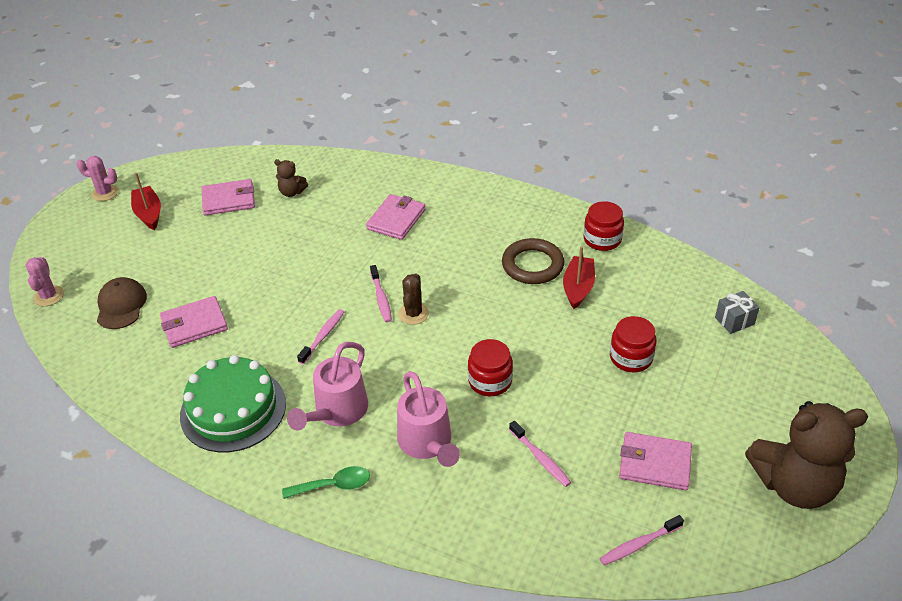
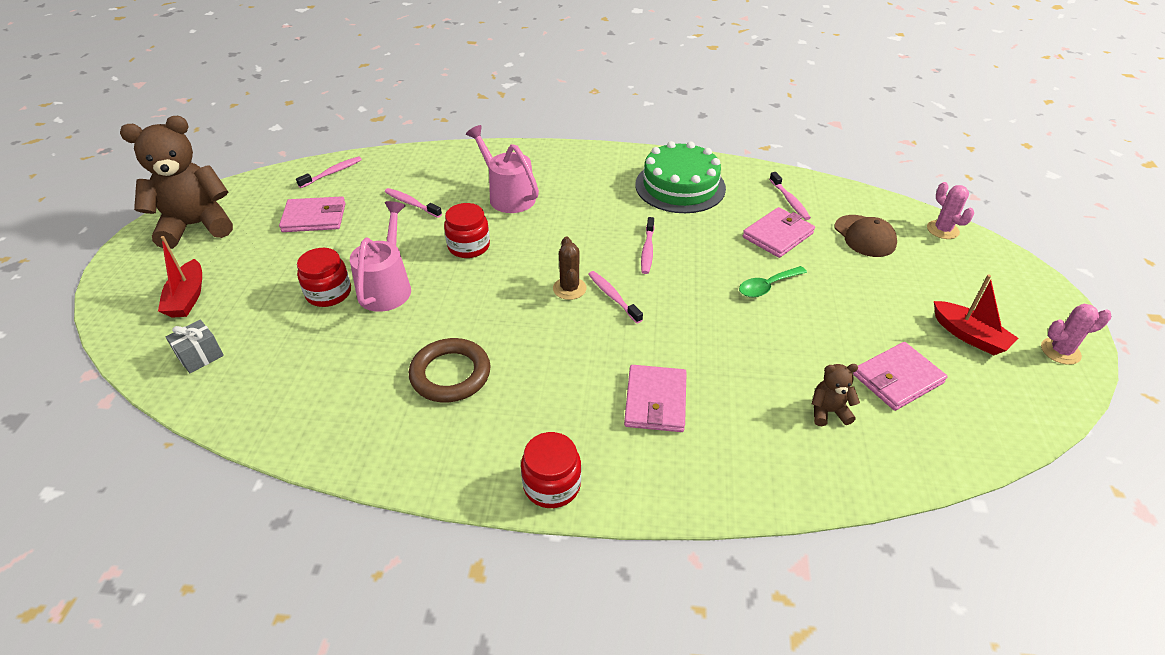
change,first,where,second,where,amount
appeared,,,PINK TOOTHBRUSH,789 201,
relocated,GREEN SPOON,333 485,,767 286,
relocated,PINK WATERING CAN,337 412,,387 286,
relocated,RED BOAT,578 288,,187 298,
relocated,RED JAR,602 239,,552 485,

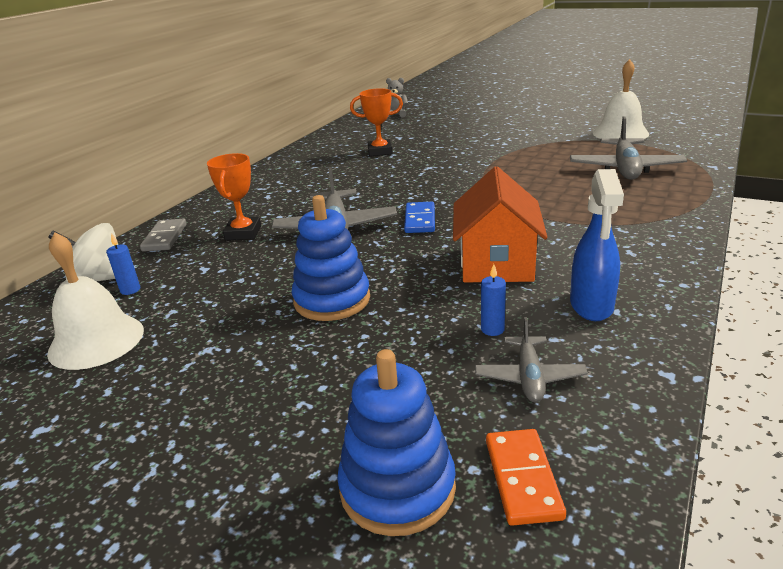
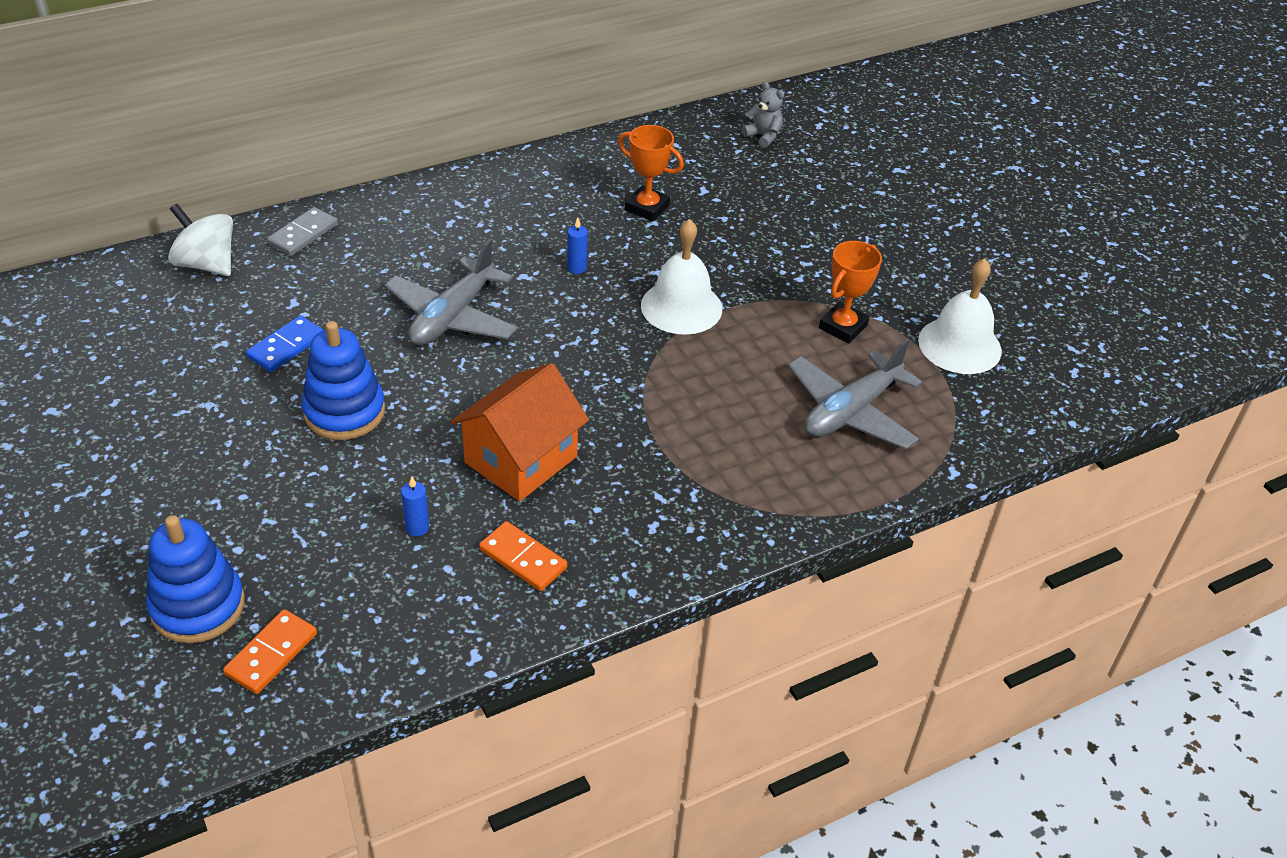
change,first,where,second,where,amount
missing,GREY PLANE,529 377,,,
relocated,WHITE BELL,96 341,,681 307,
relocated,BLUE CANDLE,130 290,,577 268,
relocated,ORANGE TROPHY,243 233,,843 327,
relocated,BLUE DOMINO,419 220,,286 346,
exchanged,BLUE SPRAY BOTTLE,591 306,ORANGE DOMINO,523 559,

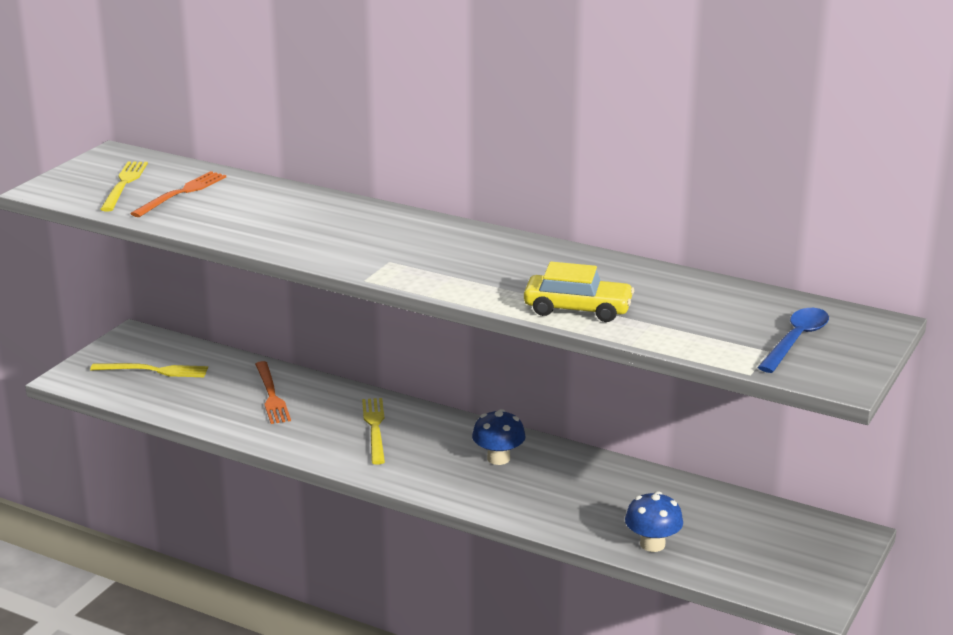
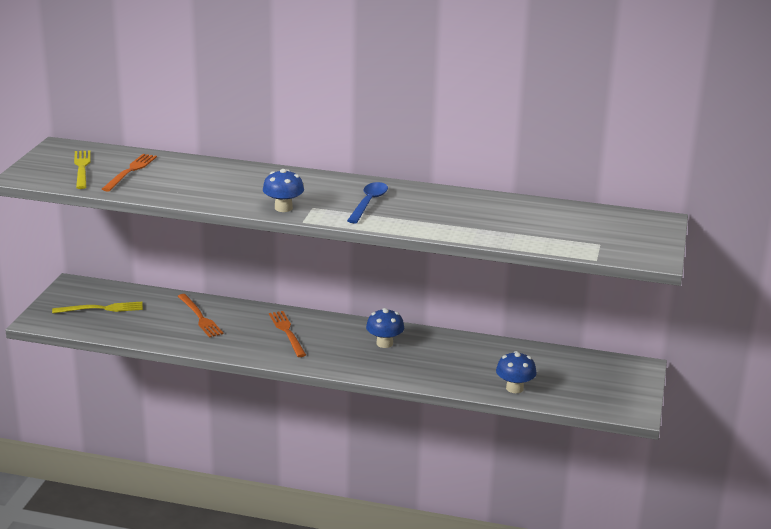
change,first,where,second,where,amount
missing,YELLOW CAR,577 309,,,
appeared,,,BLUE MUSHROOM,283 208,
relocated,BLUE SPOON,796 340,,368 203,
colour,YELLOW FORK,375 428,ORANGE FORK,287 332,

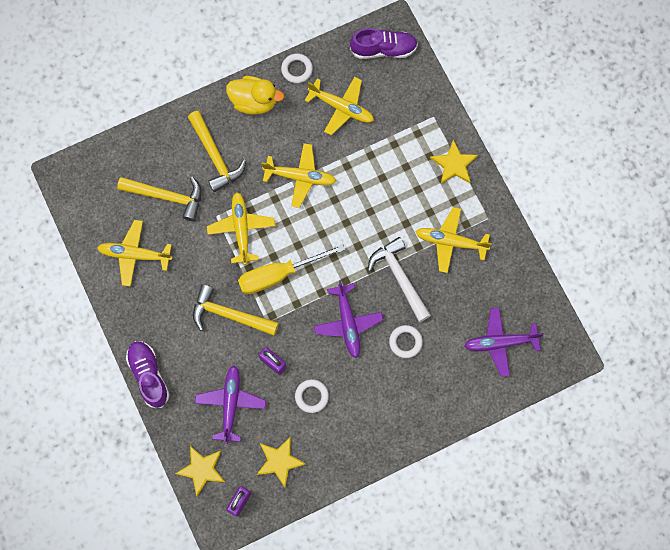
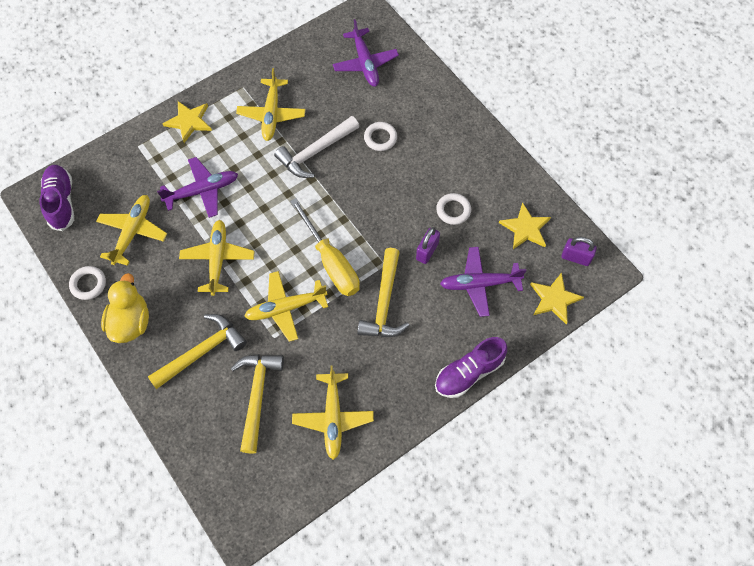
change,first,where,second,where,amount
relocated,PURPLE PLANE,348 322,,202 191,

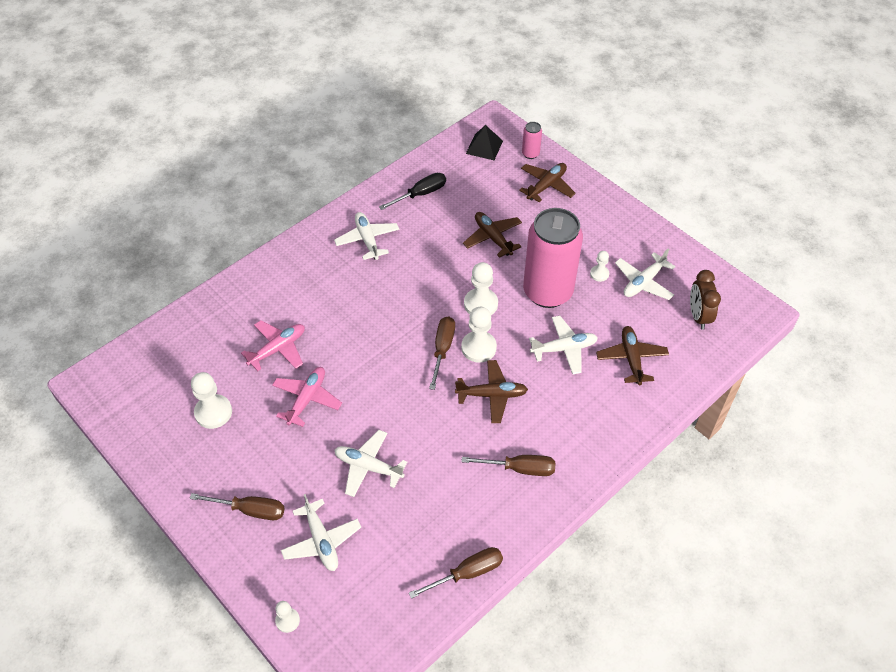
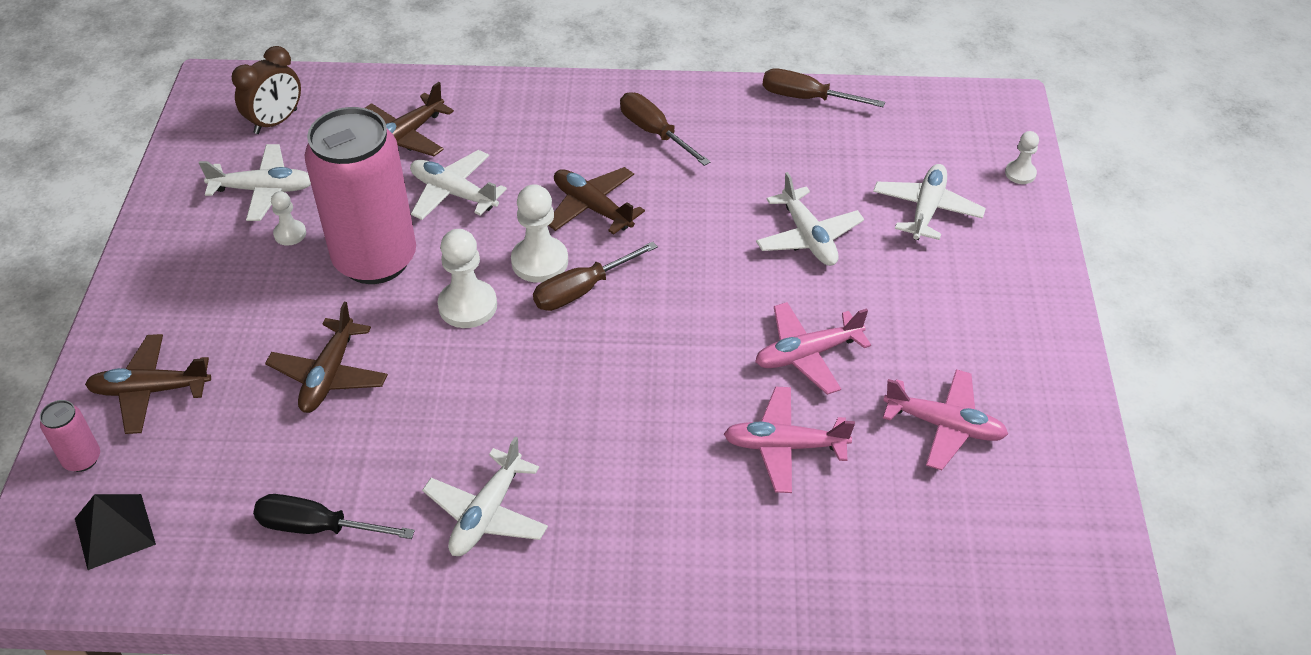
change,first,where,second,where,amount
missing,BROWN SCREWDRIVER,250 510,,,
exchanged,WHITE PAWN,213 412,PINK PLANE,944 425,

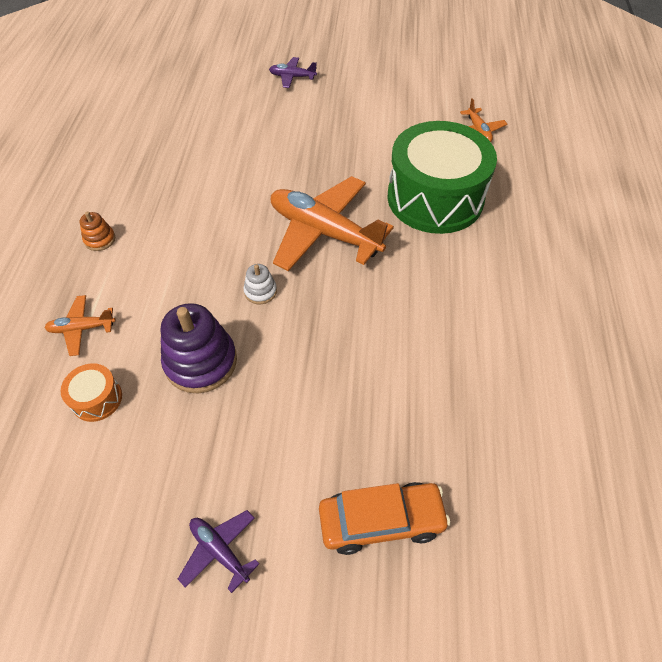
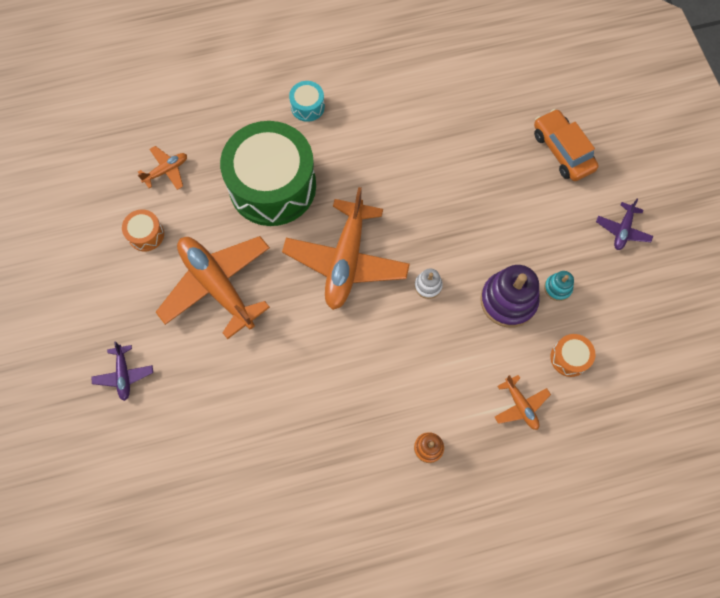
change,first,where,second,where,amount
appeared,,,ORANGE DRUM,146 234,
appeared,,,ORANGE PLANE,217 286,
appeared,,,TURQUOISE DRUM,307 106,
appeared,,,TURQUOISE STACKING TOY,557 288,

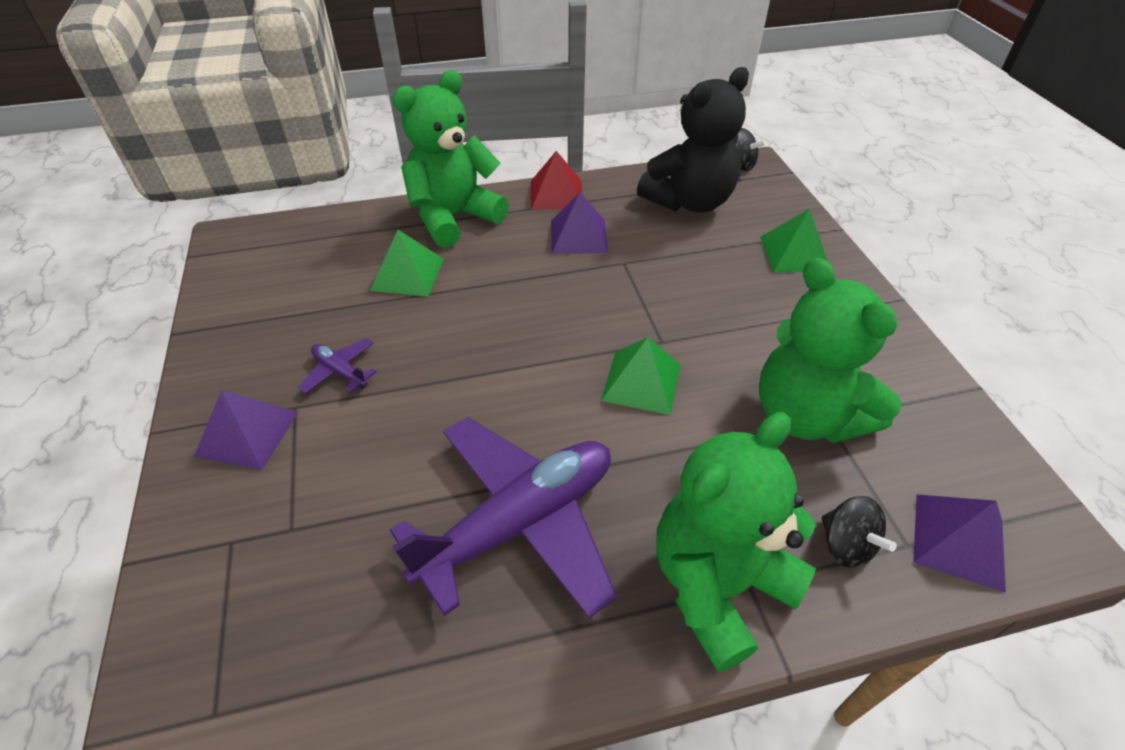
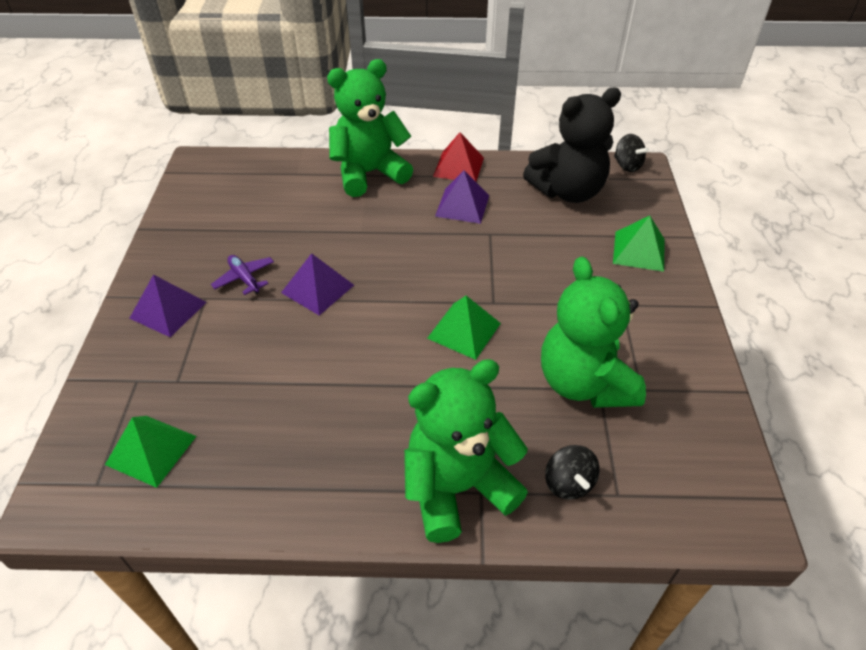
change,first,where,second,where,amount
missing,PURPLE PLANE,519 522,,,
relocated,GREEN PYRAMID,408 274,,151 450,
relocated,PURPLE PYRAMID,958 541,,317 289,

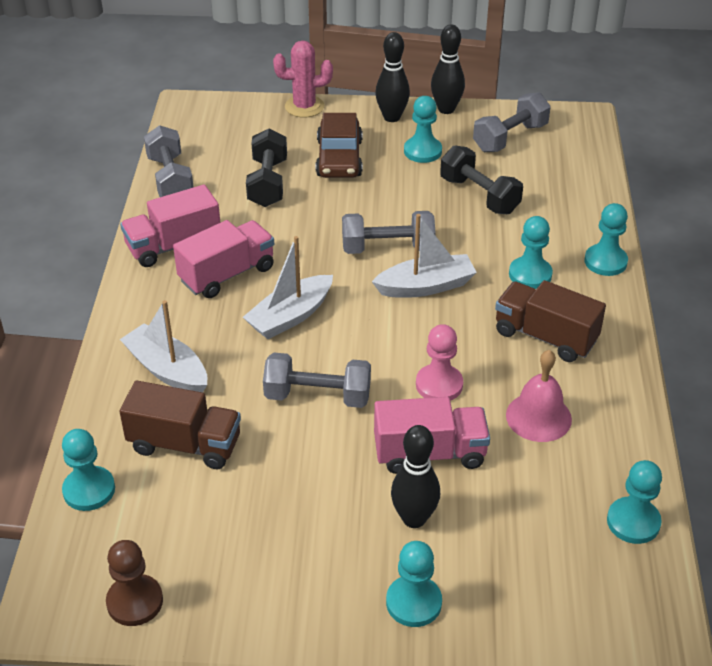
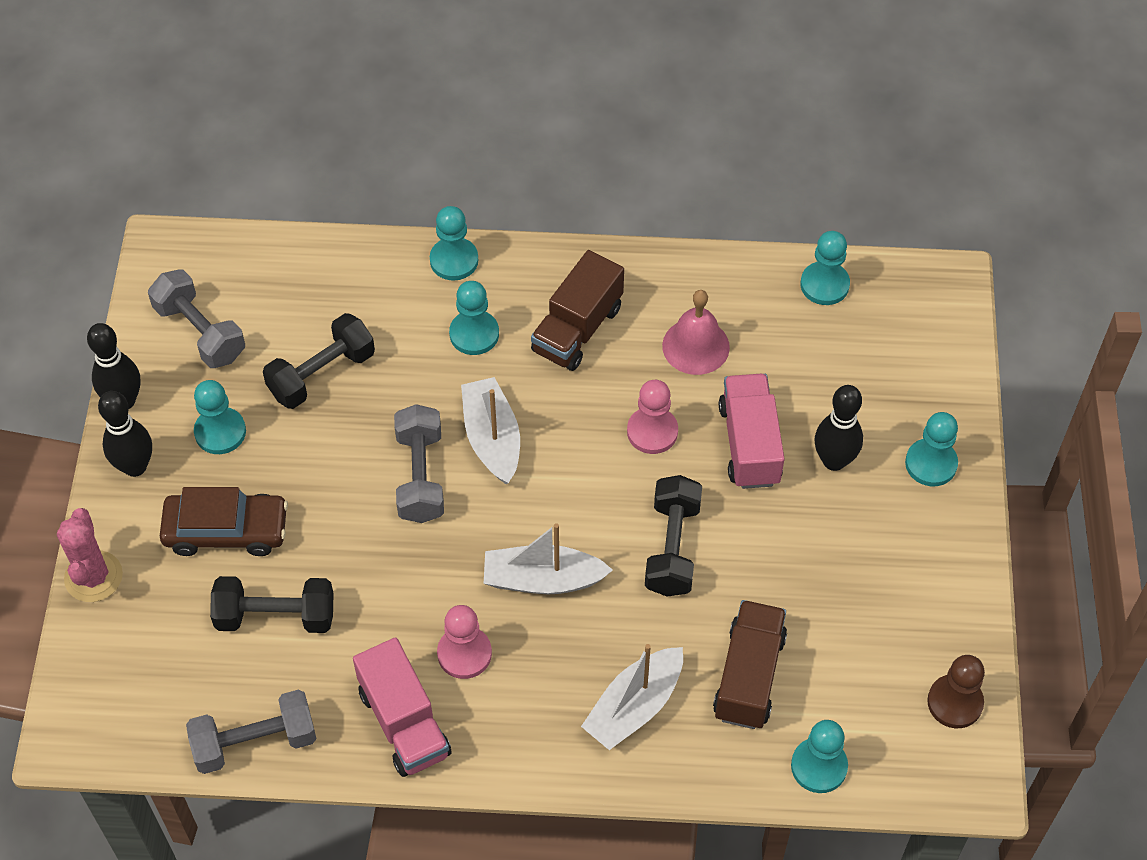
change,first,where,second,where,amount
exchanged,PINK TRUCK,227 274,PINK PAWN,464 653,
colour,GREY DUMBBELL,317 396,BLACK DUMBBELL,672 548,
spun,WHITE BOAT,290 316,,543 579,135 degrees clockwise

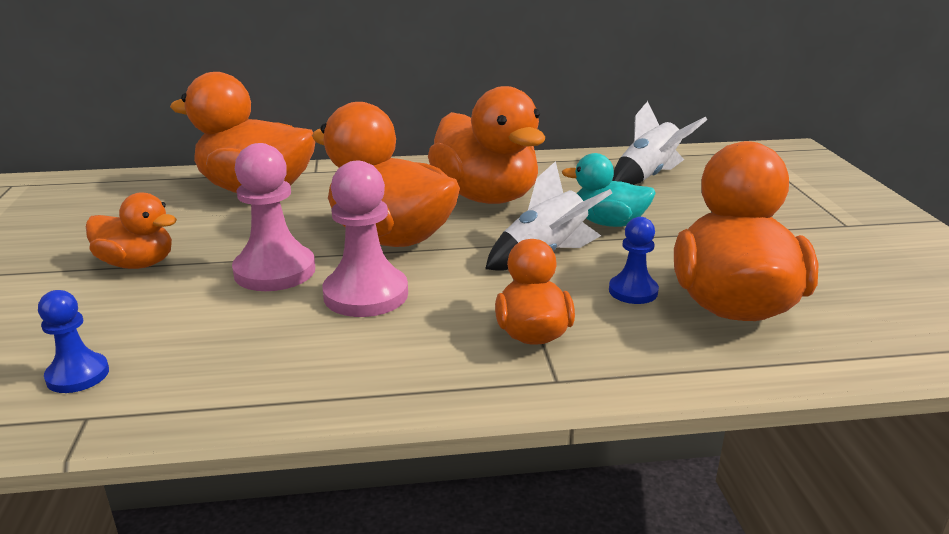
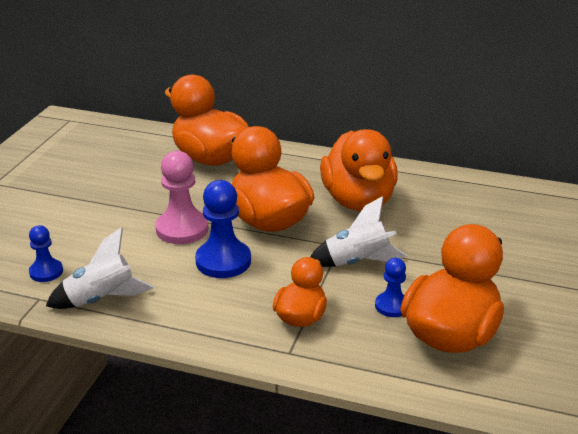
change,first,where,second,where,amount
missing,ORANGE DUCK,137 264,,,
missing,TURQUOISE DUCK,608 223,,,
relocated,WHITE ROCKET,648 177,,101 300,
colour,PINK PAWN,366 294,BLUE PAWN,223 261,

